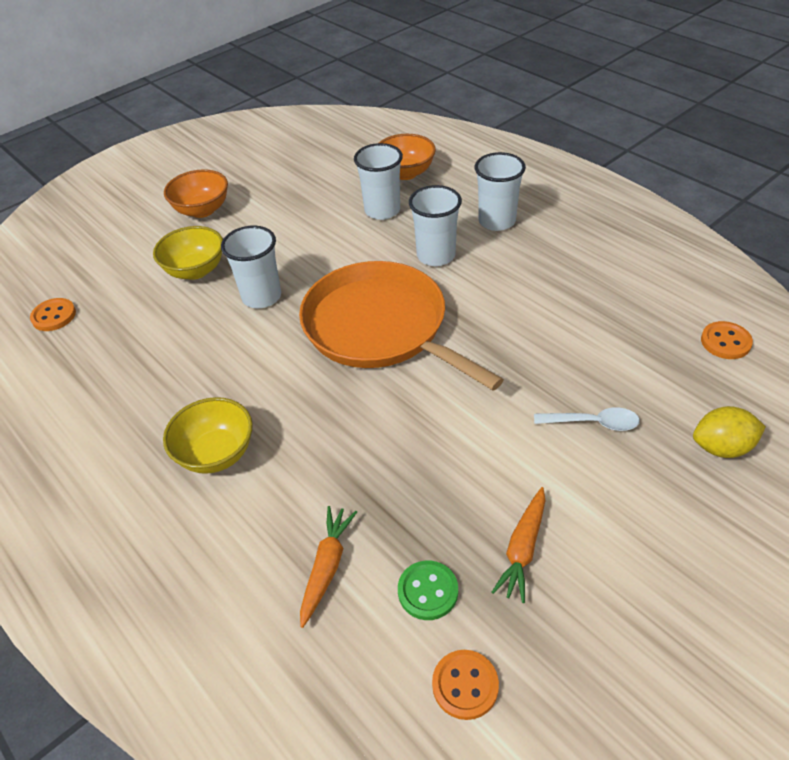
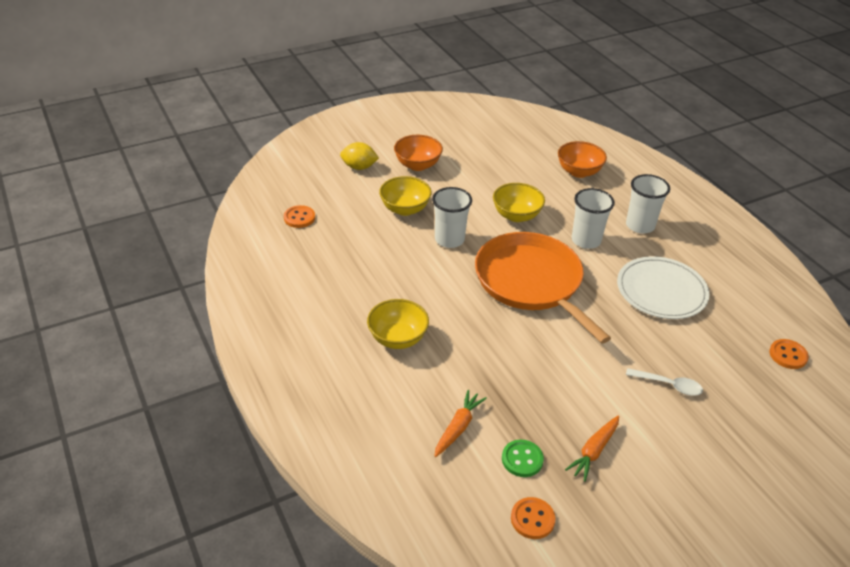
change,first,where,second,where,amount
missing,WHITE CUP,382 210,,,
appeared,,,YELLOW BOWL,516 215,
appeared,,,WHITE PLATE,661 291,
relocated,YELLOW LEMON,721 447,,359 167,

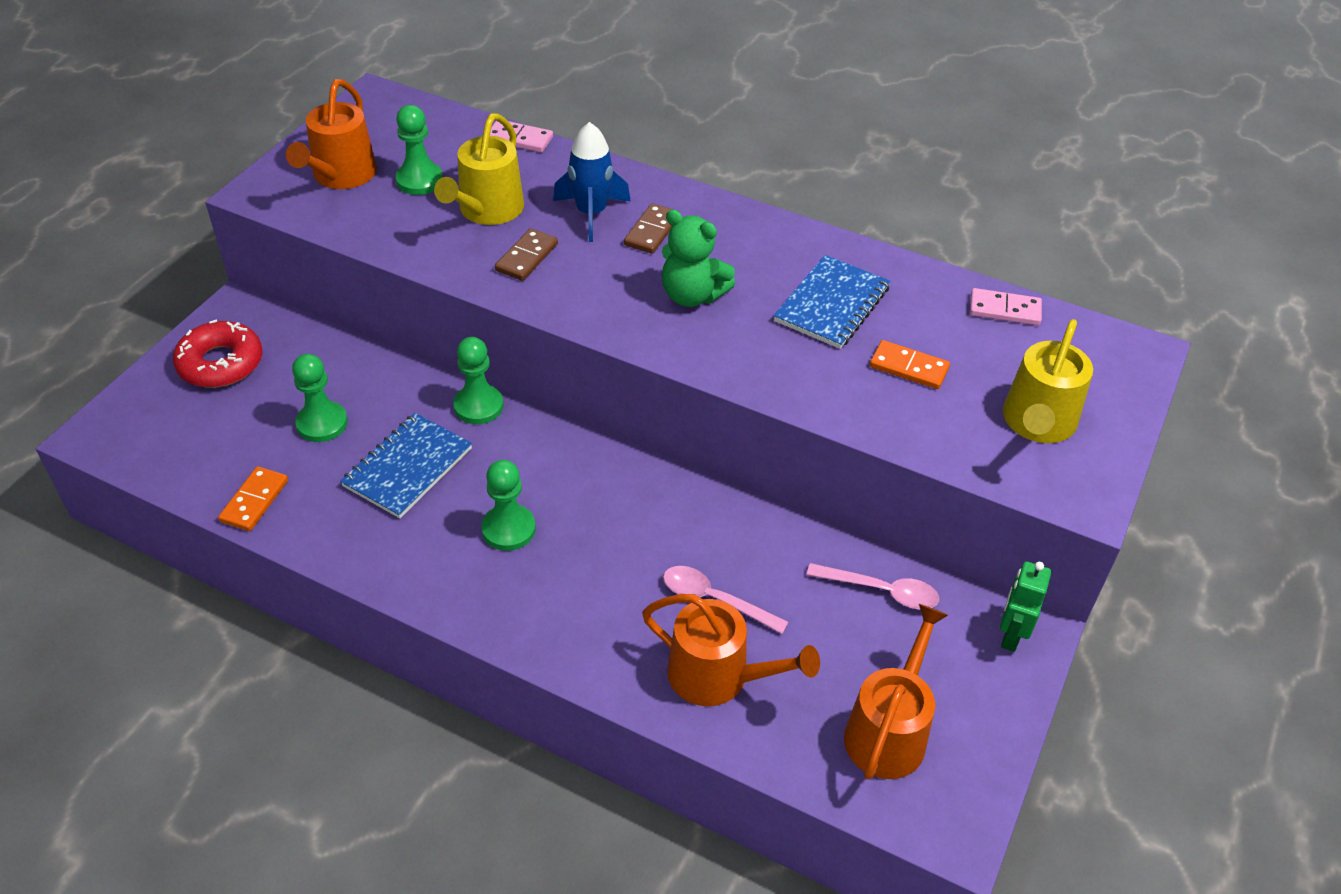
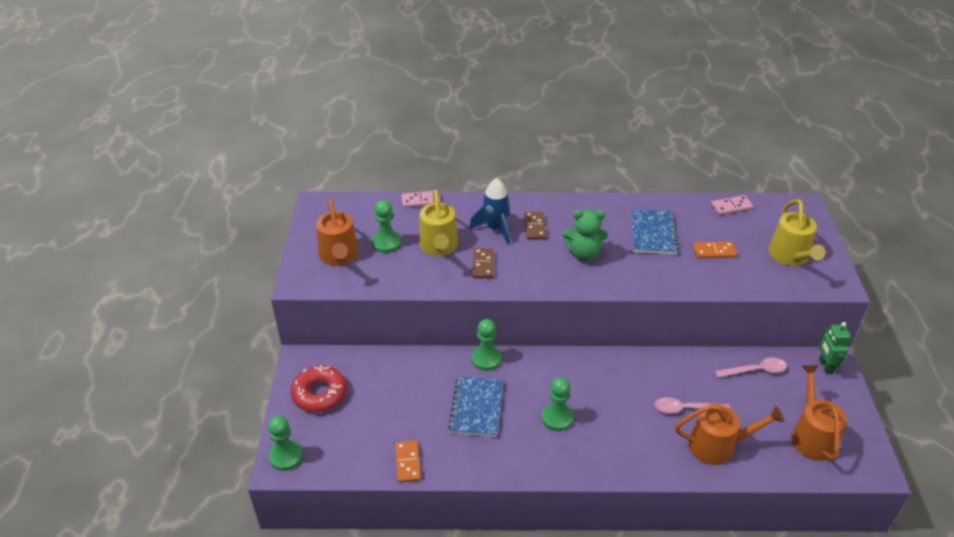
change,first,where,second,where,amount
relocated,GREEN PAWN,322 423,,286 456,

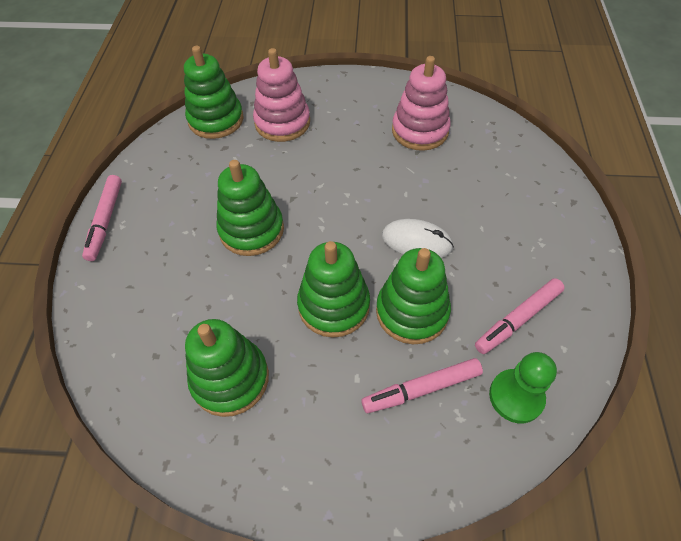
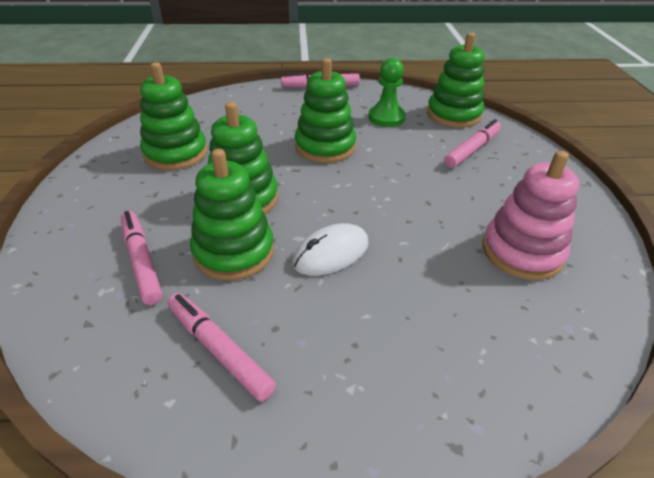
change,first,where,second,where,amount
relocated,GREEN PAWN,516 397,,386 118,
exchanged,PINK STACKING TOY,282 123,PINK MARKER,472 149,
spun,WHITE MOUSE,417 241,,331 253,45 degrees clockwise

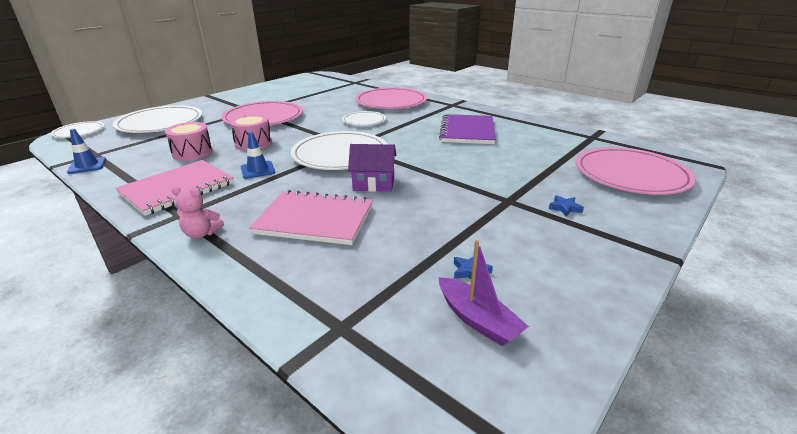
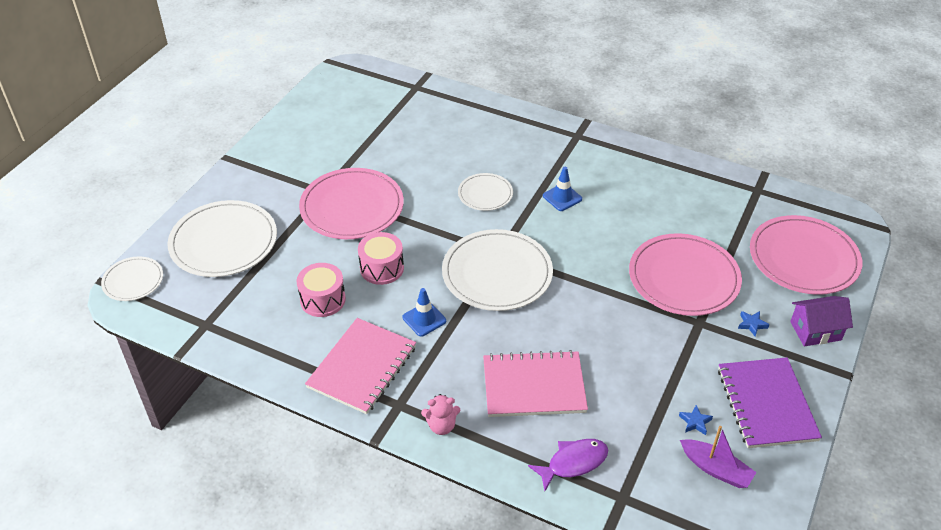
change,first,where,second,where,amount
appeared,,,PURPLE FISH,573 463,
relocated,BLUE TRAFFIC CONE,87 166,,562 197,
relocated,PURPLE HOUSE,374 184,,815 331,
relocated,PINK PLATE,391 102,,684 278,
relocated,PURPLE NOTEBOOK,467 131,,766 404,

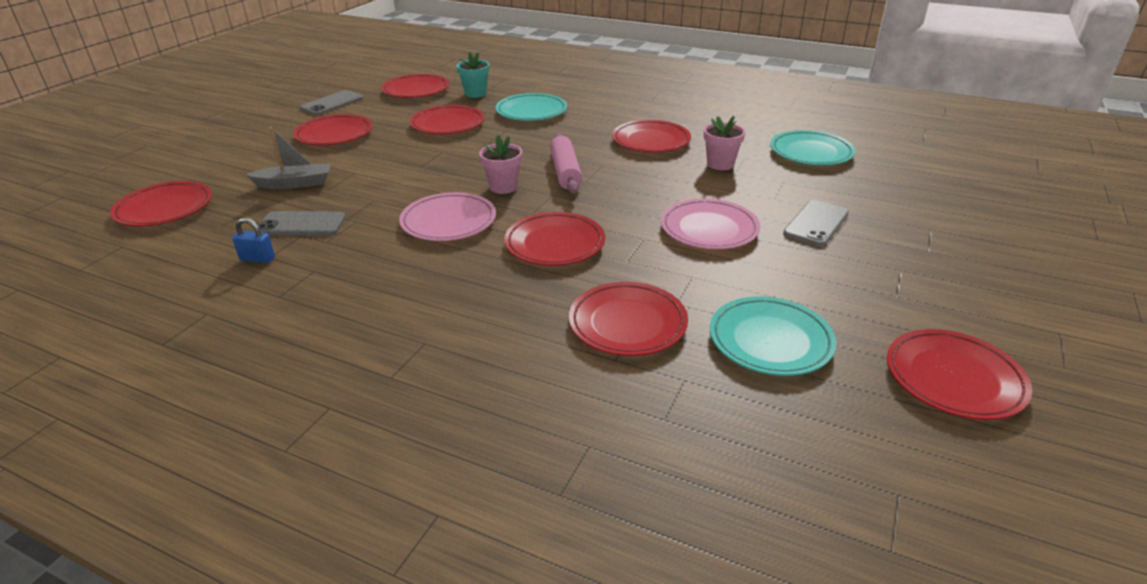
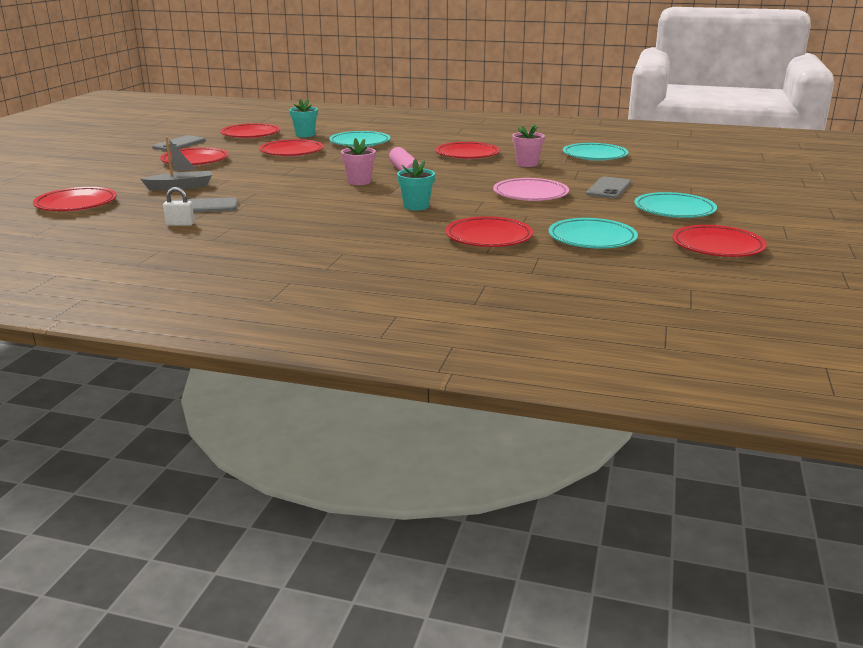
change,first,where,second,where,amount
missing,PINK PLATE,449 222,,,
appeared,,,TURQUOISE PLATE,674 210,
exchanged,RED PLATE,555 244,TURQUOISE FLOWER POT,416 206,
colour,BLUE PADLOCK,257 259,WHITE PADLOCK,180 224,

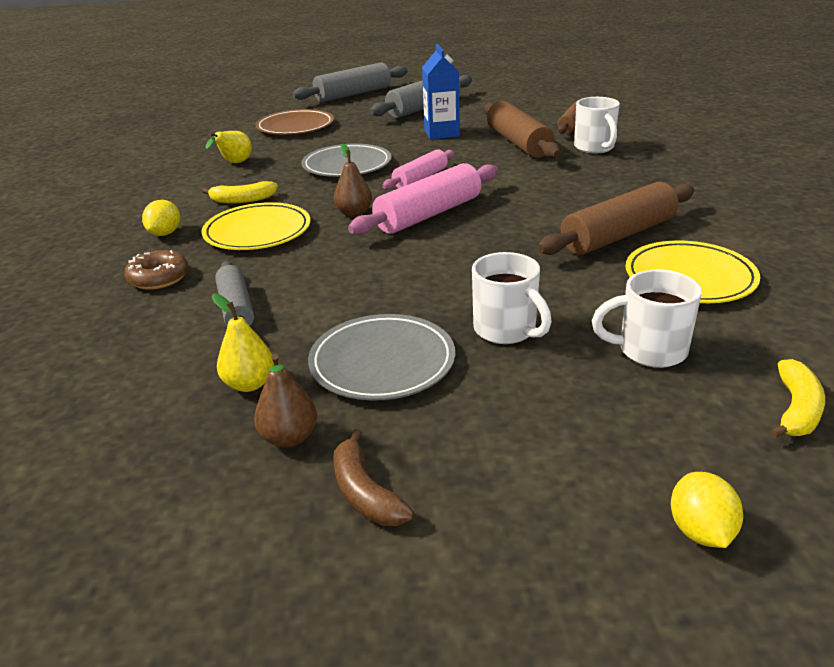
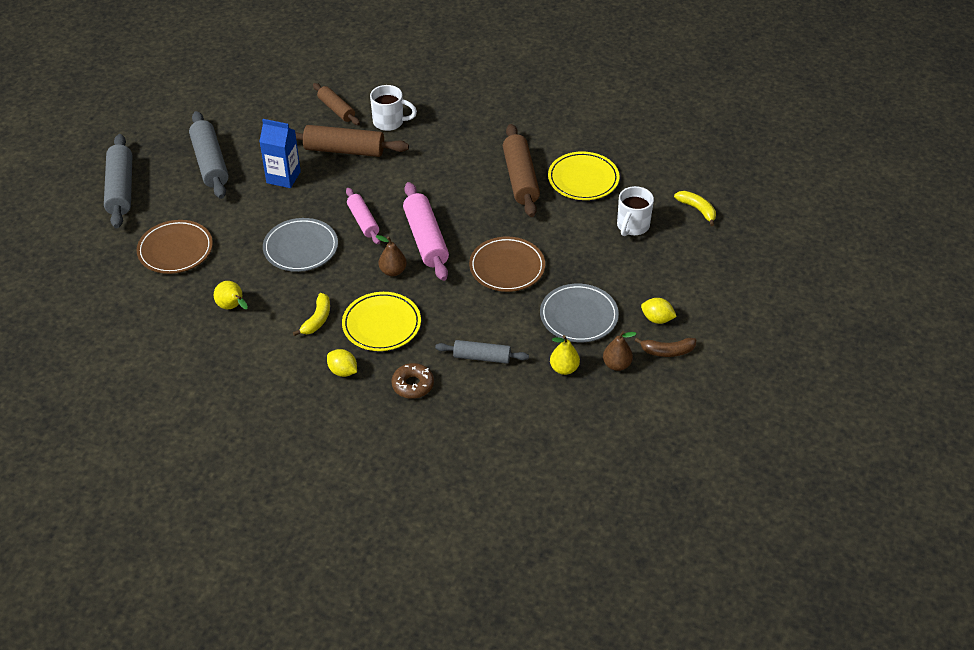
change,first,where,second,where,amount
missing,WHITE MUG,506 330,,,
appeared,,,BROWN PLATE,507 267,
relocated,YELLOW LEMON,700 531,,657 319,

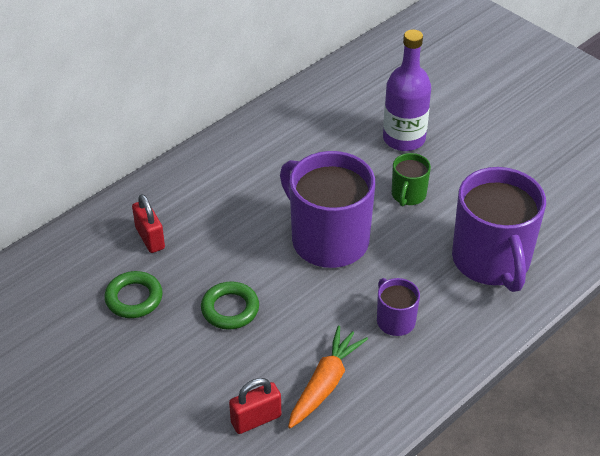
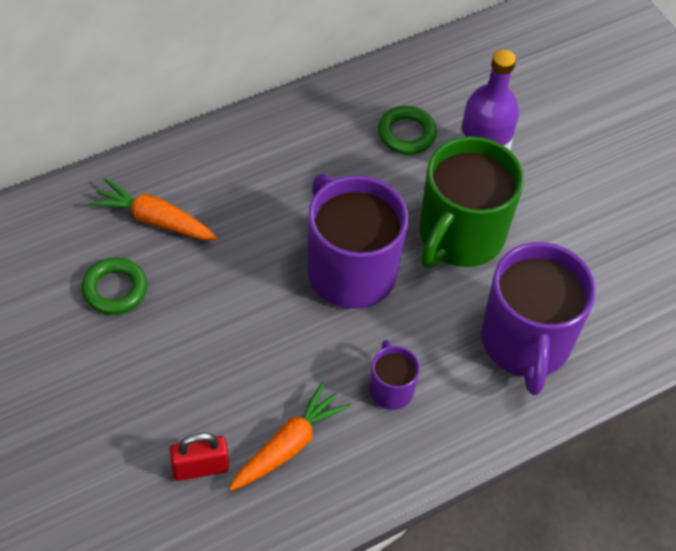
change,first,where,second,where,amount
relocated,GREEN RING,230 309,,406 134,
exchanged,RED PADLOCK,150 238,ORANGE CARROT,154 220,
size,GREEN MUG,408 195,,460 236,x2.12

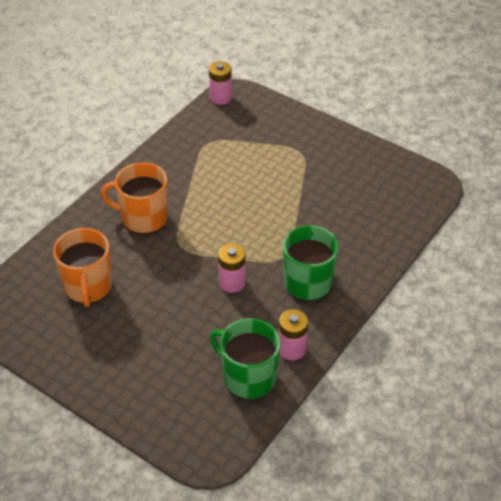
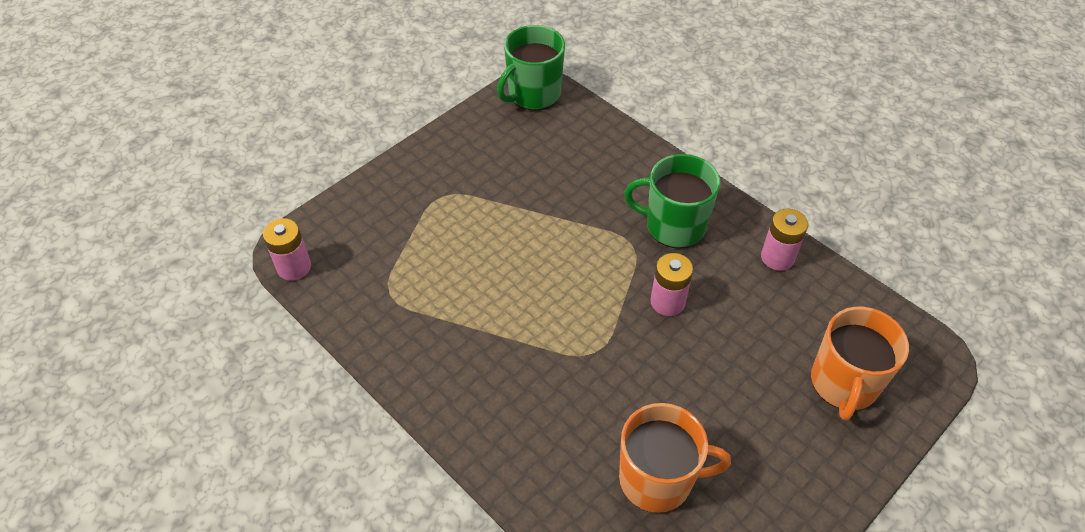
change,first,where,second,where,amount
relocated,ORANGE MUG,143 218,,843 383,
relocated,GREEN MUG,248 377,,533 94,

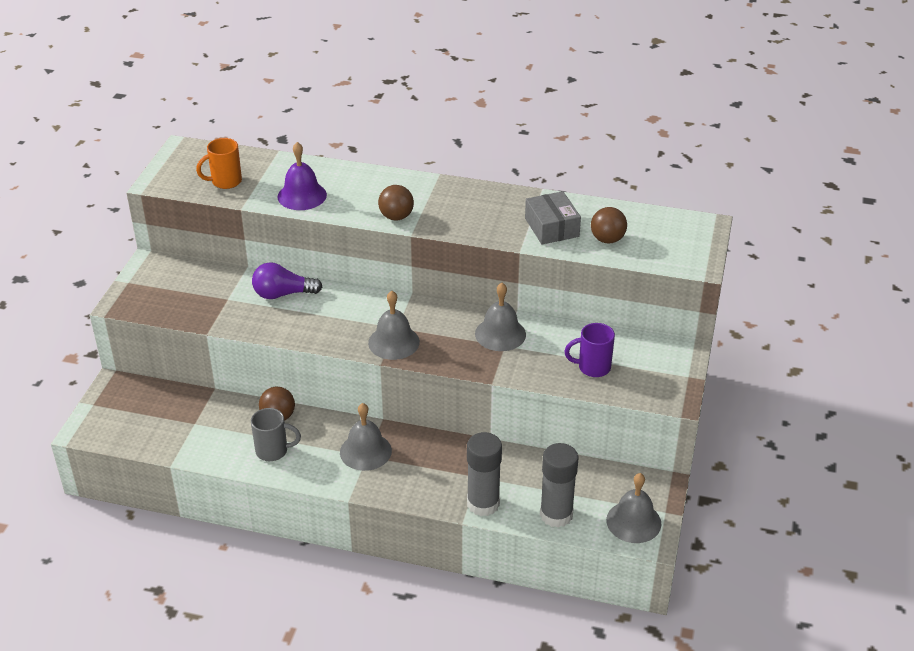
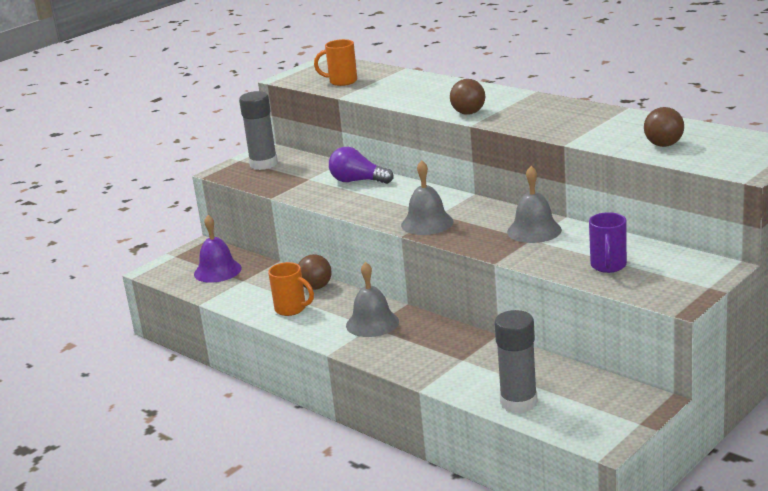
change,first,where,second,where,amount
missing,GREY BOX,551 227,,,
missing,GREY BELL,633 521,,,
relocated,PURPLE BELL,302 195,,217 271,
relocated,GREY GLUE STICK,483 503,,263 164,
colour,GREY MUG,273 451,ORANGE MUG,291 309,
spun,PURPLE MUG,592 367,,608 266,105 degrees counterclockwise

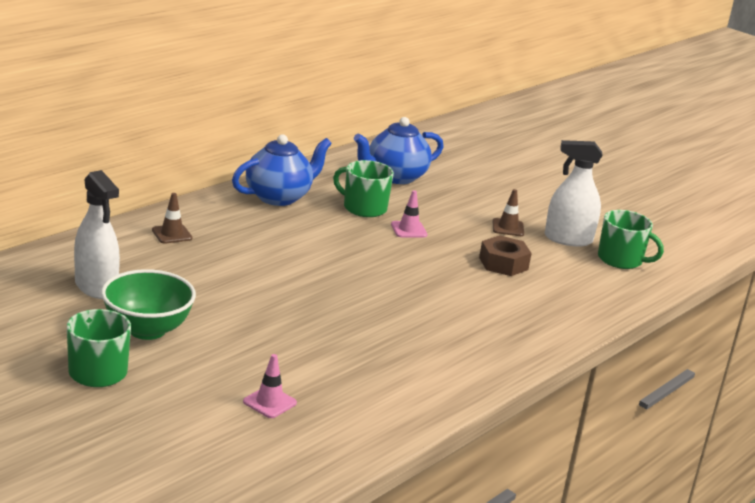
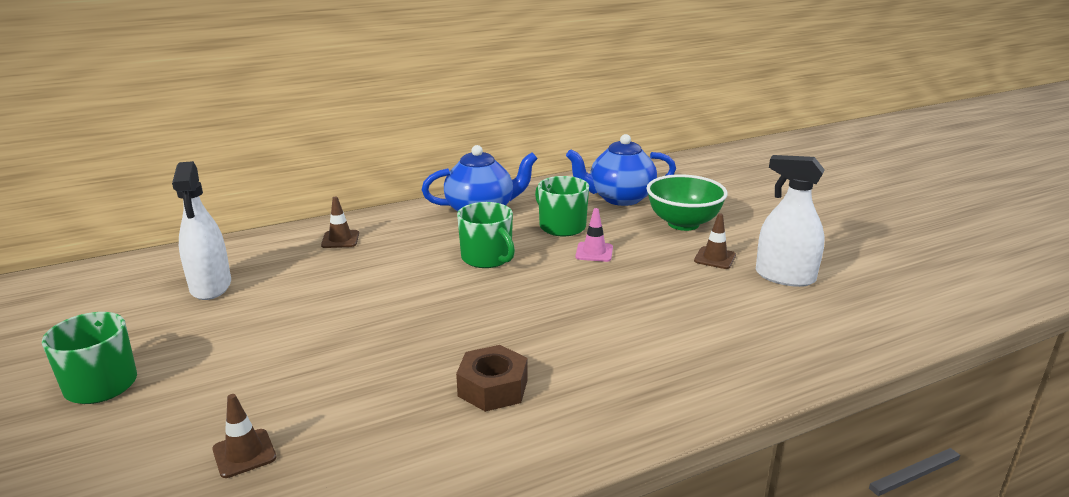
change,first,where,second,where,amount
relocated,GREEN BOWL,147 330,,683 223,
relocated,BROWN NUT,503 263,,493 388,
relocated,GREEN MUG,621 260,,487 258,
colour,PINK TRAFFIC CONE,269 402,BROWN TRAFFIC CONE,244 453,

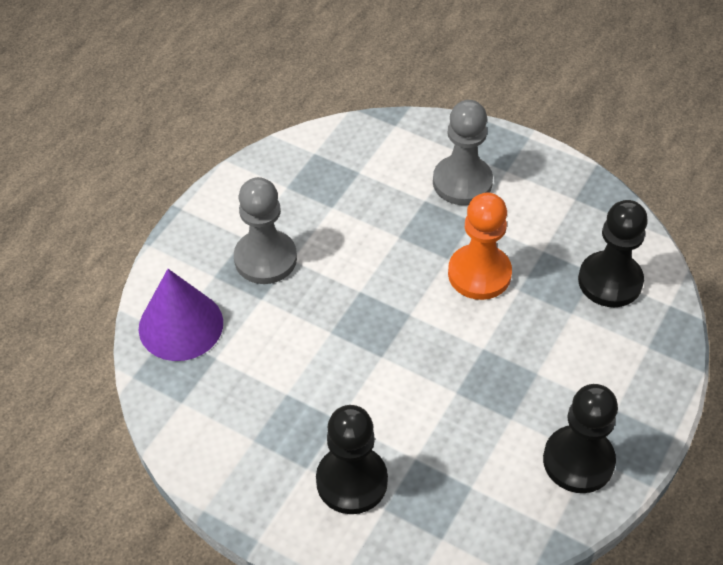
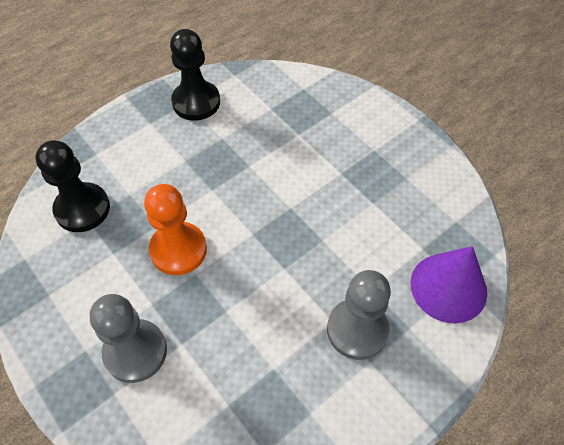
change,first,where,second,where,amount
missing,BLACK PAWN,352 481,,,

